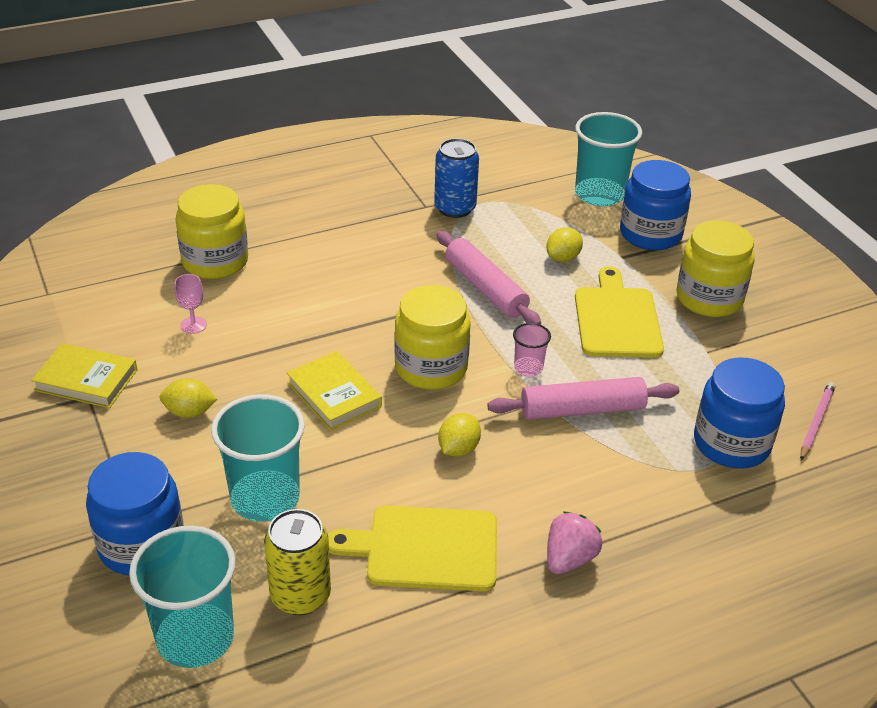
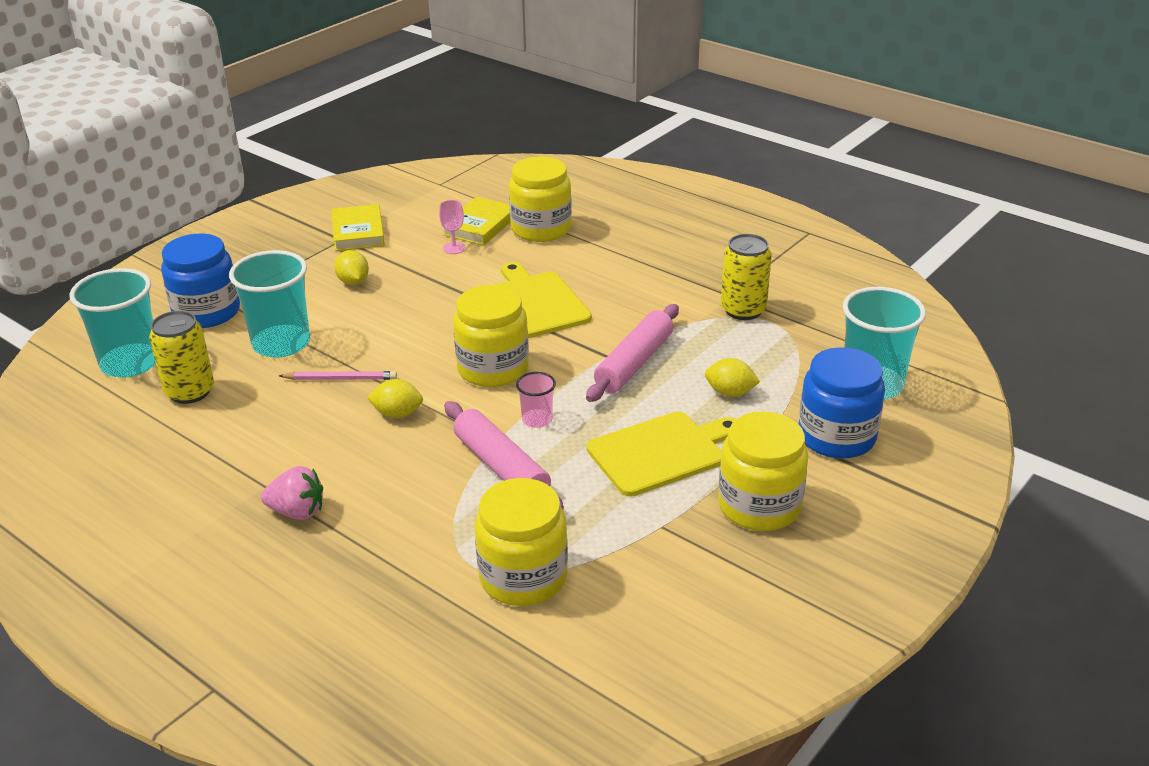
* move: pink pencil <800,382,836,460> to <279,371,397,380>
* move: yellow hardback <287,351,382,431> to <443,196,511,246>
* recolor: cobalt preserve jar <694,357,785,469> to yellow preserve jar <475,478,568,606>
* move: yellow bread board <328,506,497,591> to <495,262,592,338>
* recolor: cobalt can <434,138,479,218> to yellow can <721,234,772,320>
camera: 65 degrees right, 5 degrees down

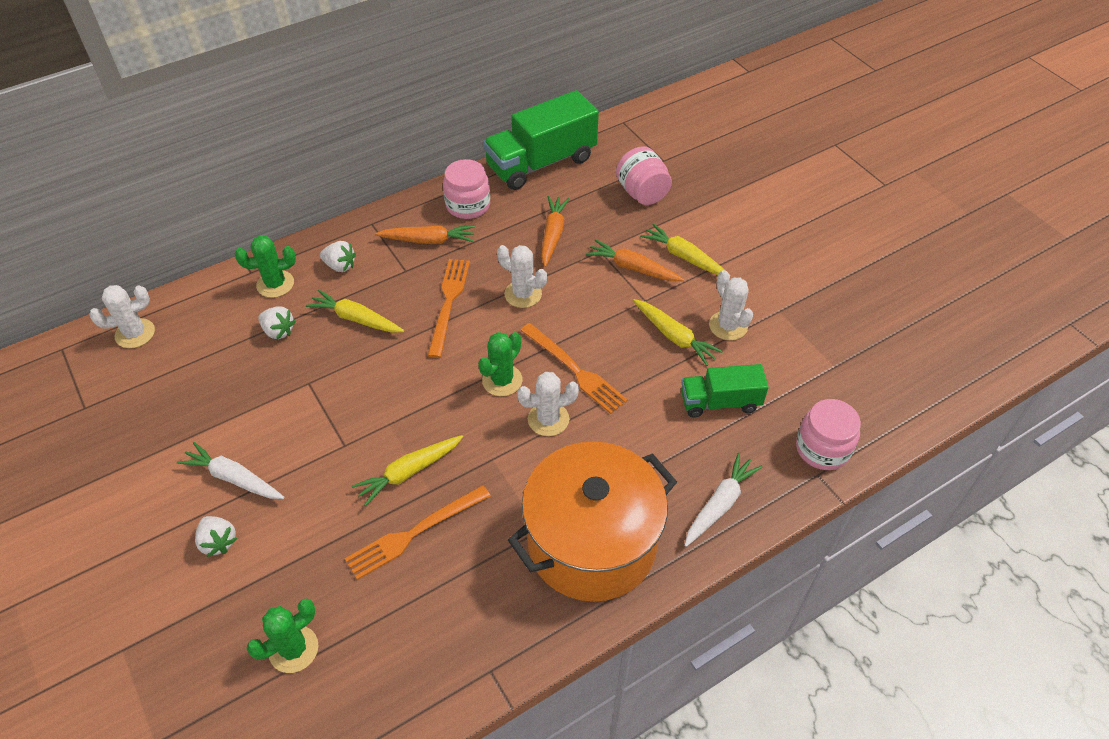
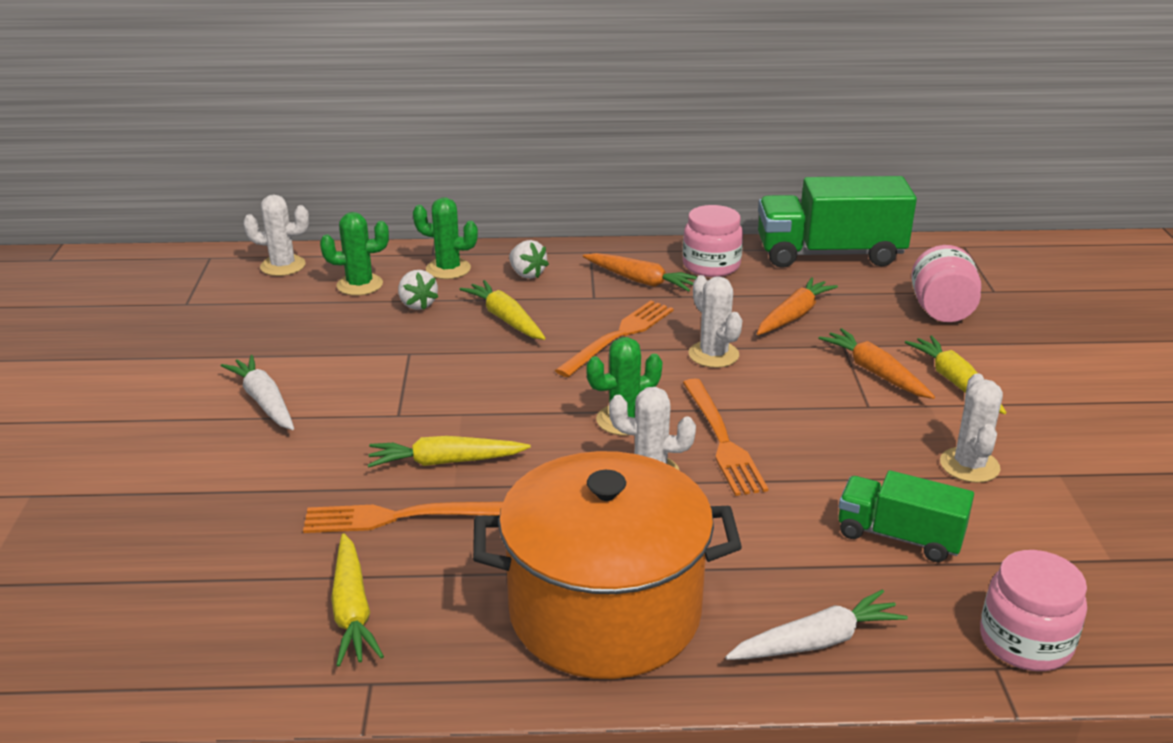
* move: emerald prickly plant <247,598,318,673> to <320,212,389,296>
* move: yellow carrot <633,299,723,366> to <331,533,384,667>
* delete: snow-white strawberry <195,516,237,557>
camera: 30 degrees right, 20 degrees down

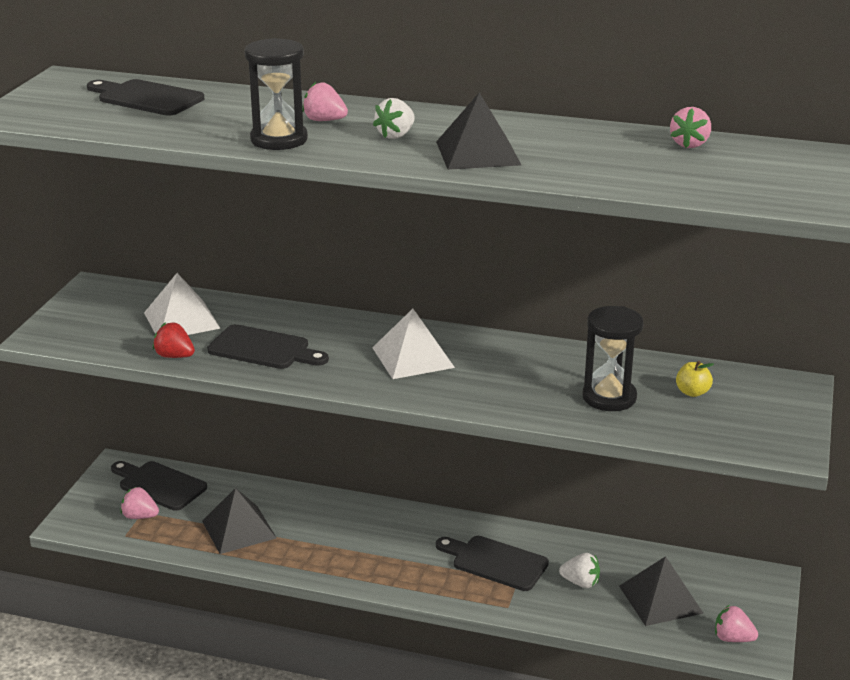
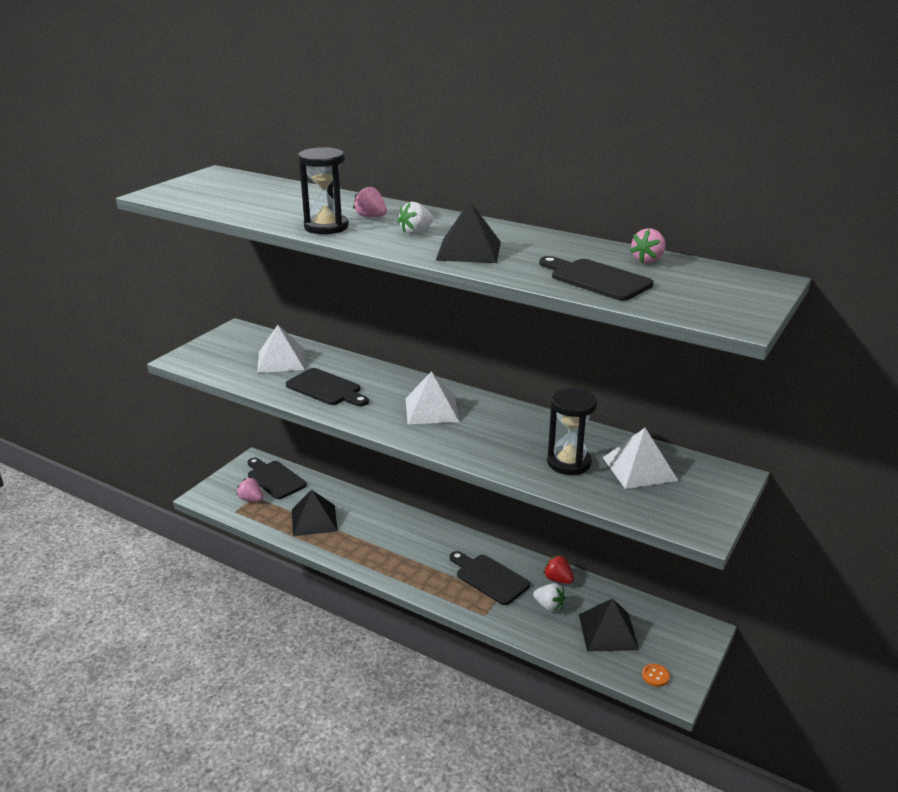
* move: jet-black bread board <87,79,204,116> to <539,256,654,301>
* move: crimson strawberry <153,322,195,358> to <543,555,574,584>
* replace: yellow apple fruit <676,361,714,397> to snow-white pyramid <603,428,678,489>
* replace: pink strawberry <715,605,758,642> to bright orange shirt button <642,664,670,687>
camera: 15 degrees right, 0 degrees up

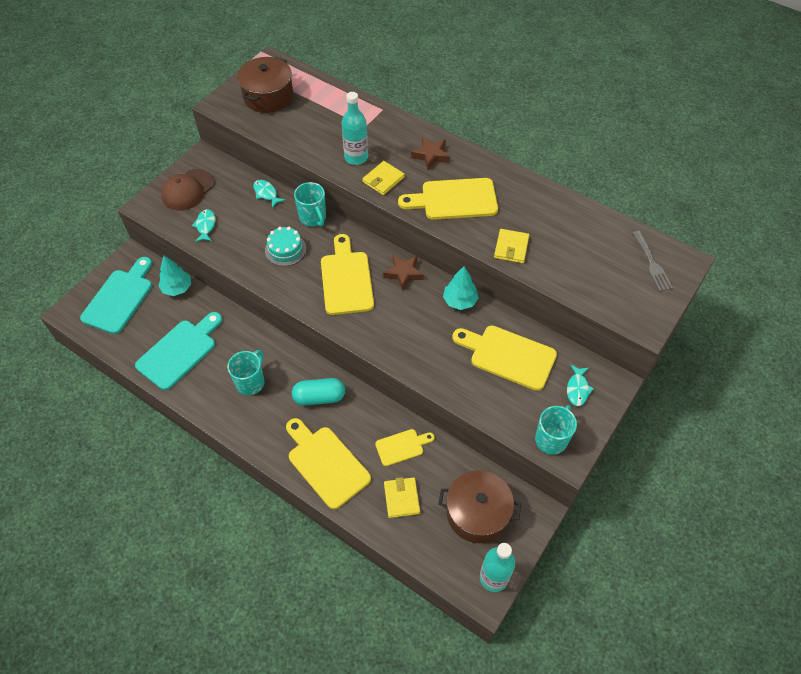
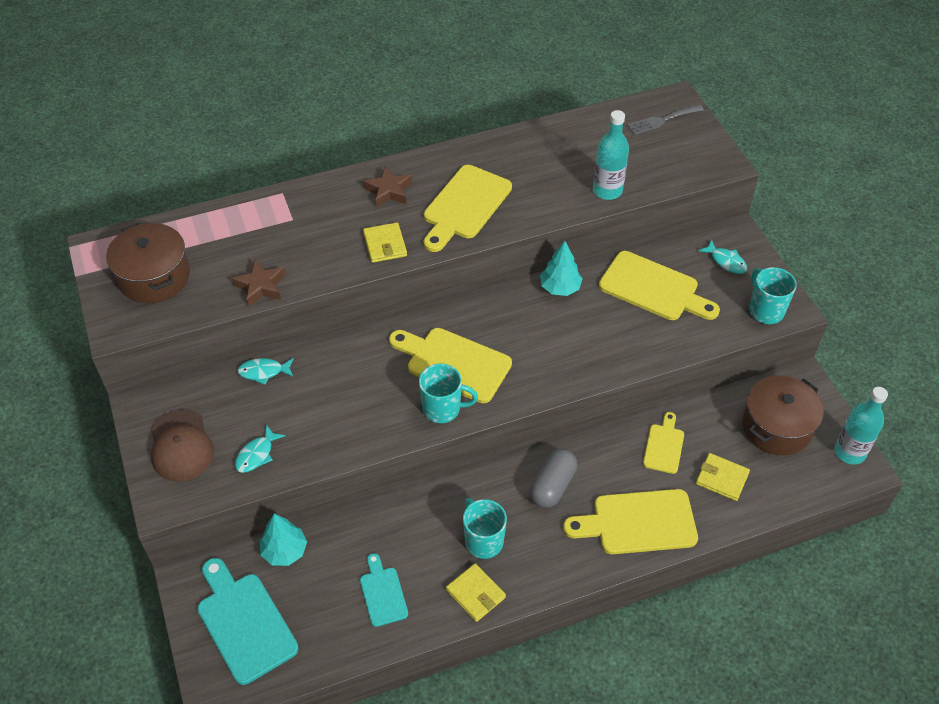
* move: russet star shape <383,255,424,290> to <232,260,286,307>
* rotate: turquoise fish figure <192,209,215,242> = <235,425,285,473> 90 degrees counterclockwise
* resize: turquoise bread board <135,312,222,390> = <360,553,408,627> x0.57
* move: turquoise mug <294,182,326,227> to <419,364,478,423>
* move: yellow billfold <494,229,529,263> to <446,563,506,622>
* recolor: turquoise pill shape <292,378,345,406> to gray pill shape <530,449,577,508>
* move: turquoise drink bottle <341,92,368,165> to <593,110,629,200>
* rotate: yellow bread board <452,326,557,391> = <599,251,720,320> 120 degrees counterclockwise
* rotate: gray fork <633,231,673,292> = <627,104,704,135> 135 degrees clockwise
* delete: turquoise cake <265,227,306,266>
camera: 55 degrees left, 5 degrees down

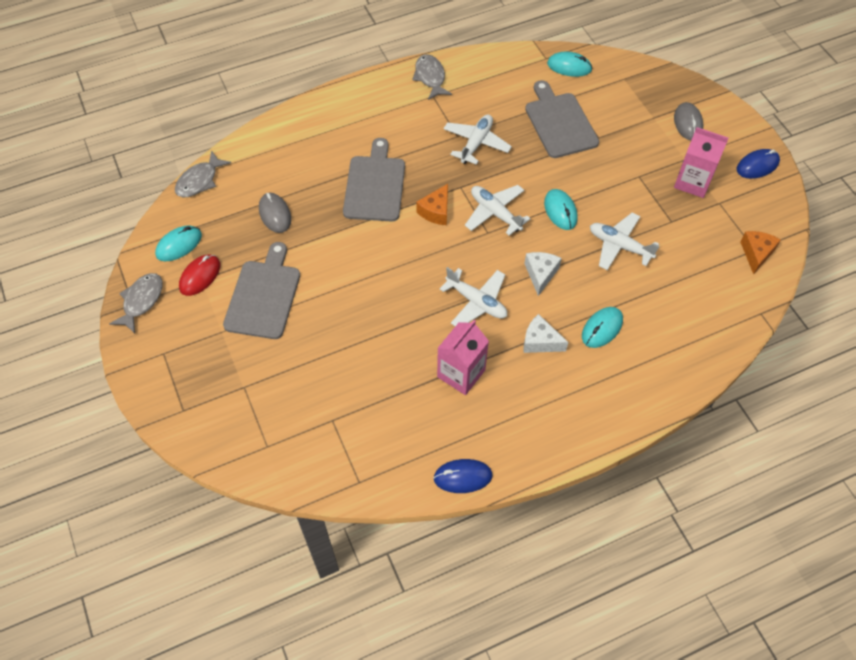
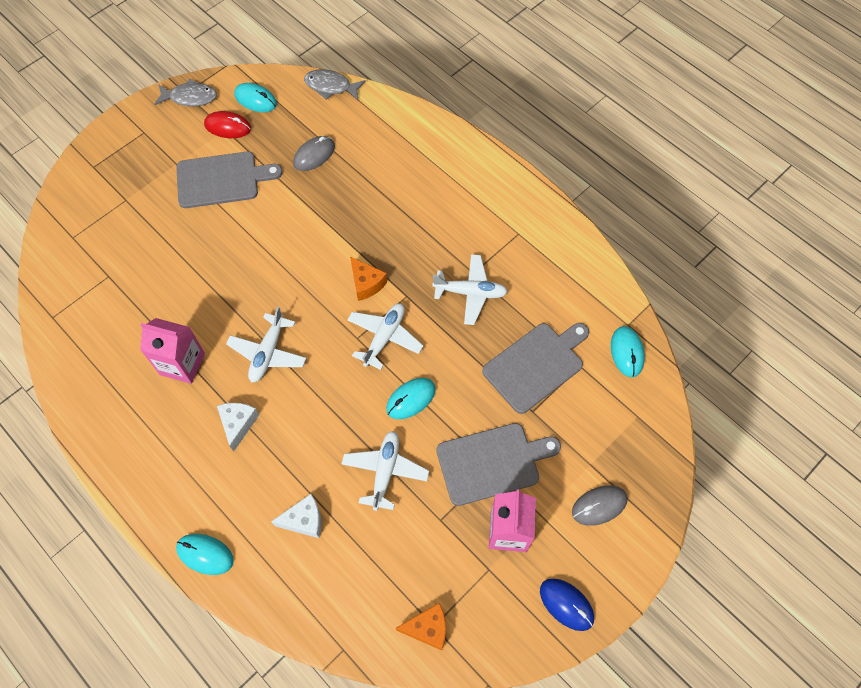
* move: turquoise computer mouse <582,307,623,348> to <176,534,234,575>
* move: snow-white cheese wedge <524,252,562,296> to <271,494,321,538>
* rotate: bright orange cheese wedge <416,184,448,225> = <350,257,387,301> 135 degrees counterclockwise
* move: gray bread board <343,138,405,222> to <436,423,561,506>
* delete: gray fish figure <412,54,452,100>
* delete: cobalt computer mouse <433,459,493,493>
camera: 70 degrees right, 5 degrees up

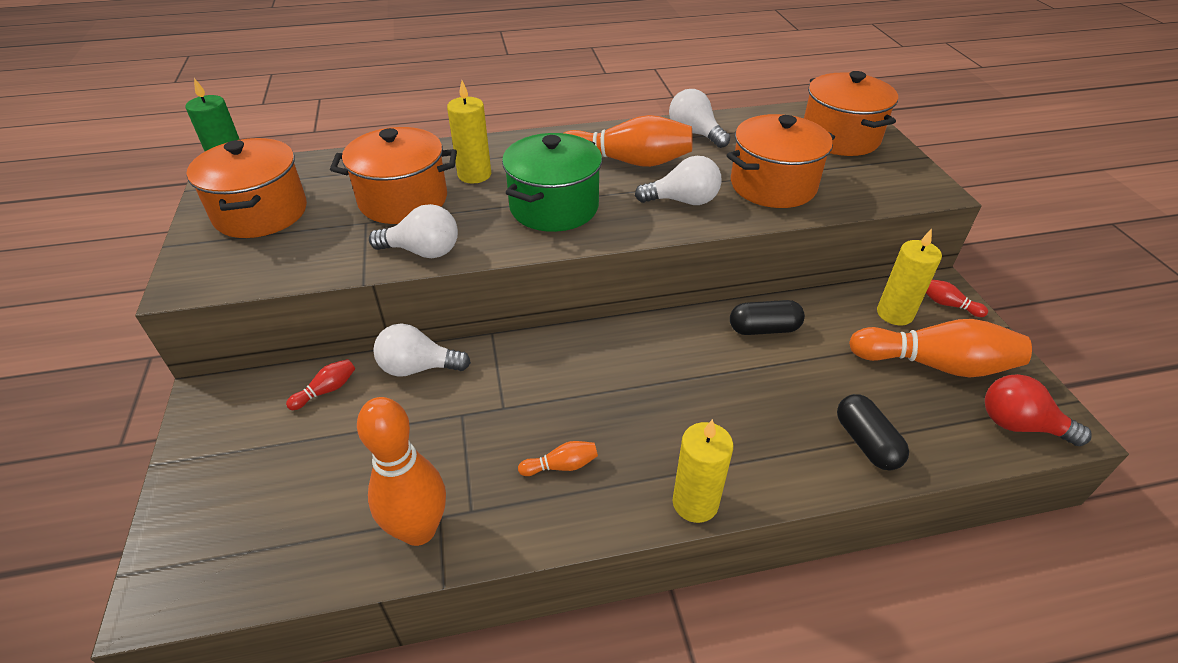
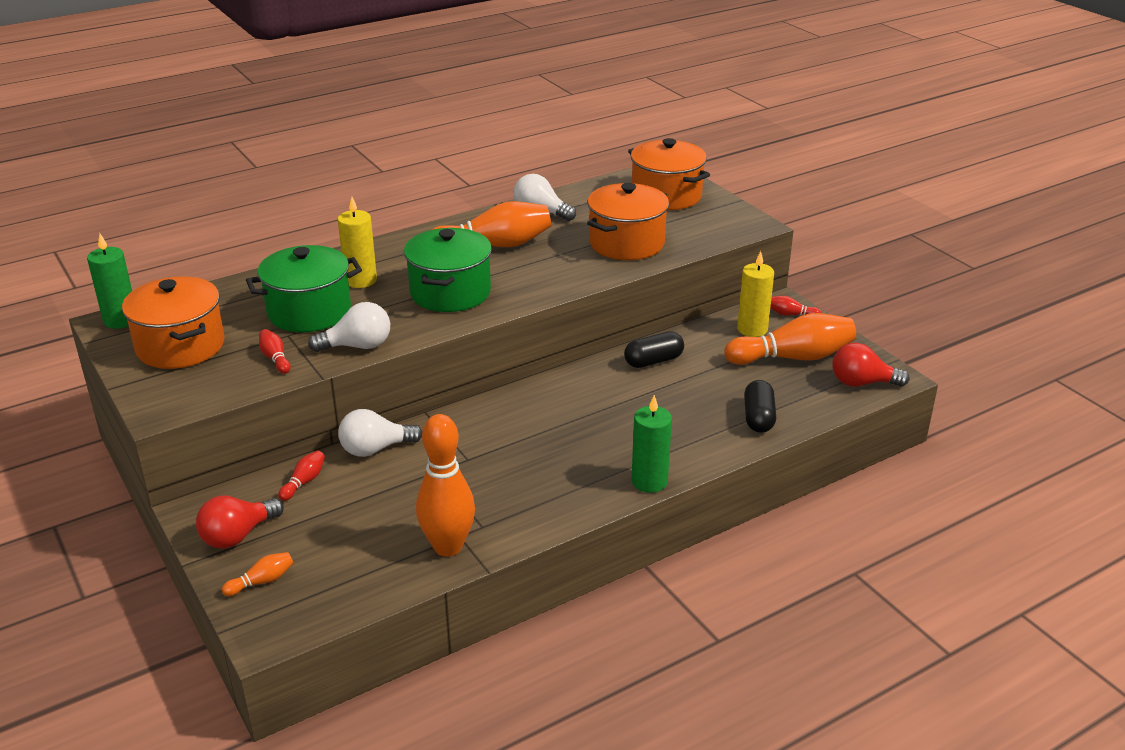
* insert: crimson bulb <196,496,284,549>
* move: bright orange bowling pin <518,441,598,476> to <222,552,293,596>
* recolor: bright orange stockpot <330,127,457,224> to emerald stockpot <246,245,362,332>
* insert: crimson bowling pin <259,329,291,374>
* recolor: yellow wax candle <673,419,733,523> to emerald wax candle <631,395,672,493>
* rotate: jet-black pill shape <837,394,909,470> = <744,380,776,433> 45 degrees clockwise
* delete: snow-white bulb <635,156,722,205>
camera: 20 degrees left, 10 degrees down

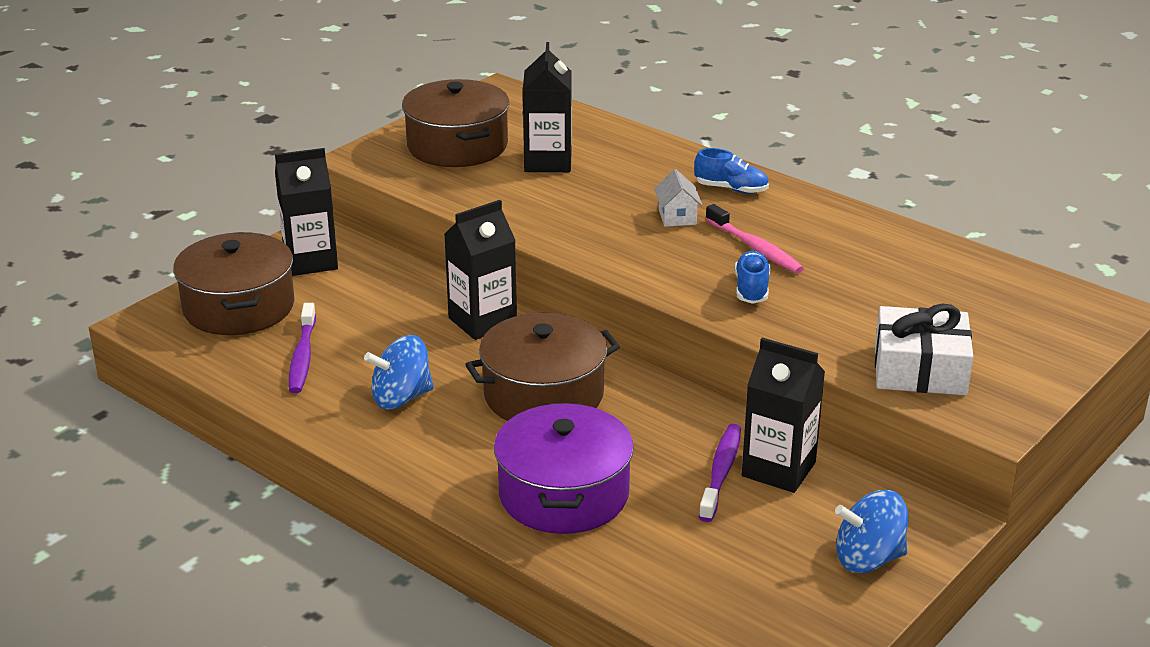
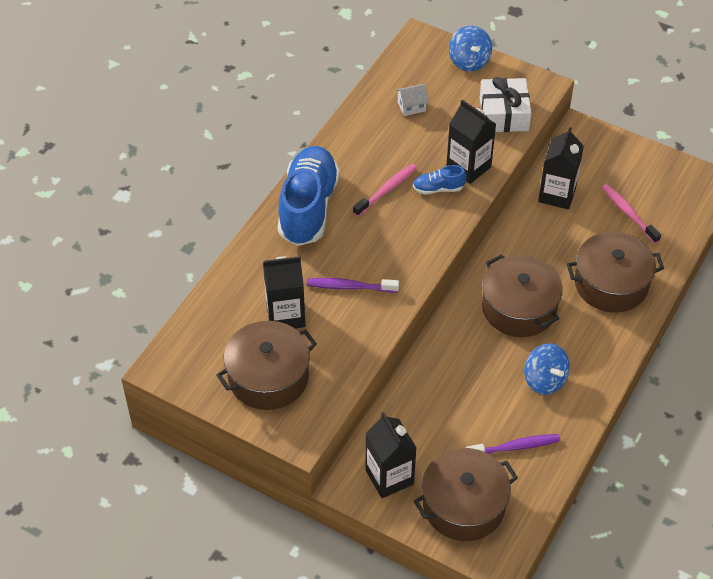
* resize: cobalt lace-up shoe <694,148,769,194> = <278,146,340,246> x2.31
* move: violet toothbrush <699,424,741,522> to <307,278,399,293>
* move: snow-white toy house <654,169,702,227> to <396,84,429,116>
* move: jet-black carton <444,200,517,340> to <446,100,496,184>
* move: cobalt whirligig <835,490,908,573> to <449,26,492,71>
* recolor: violet stockpot <494,403,634,534> to russet stockpot <567,232,664,313>
* insert: pink toothbrush <602,184,661,244>
camera: 100 degrees left, 20 degrees up

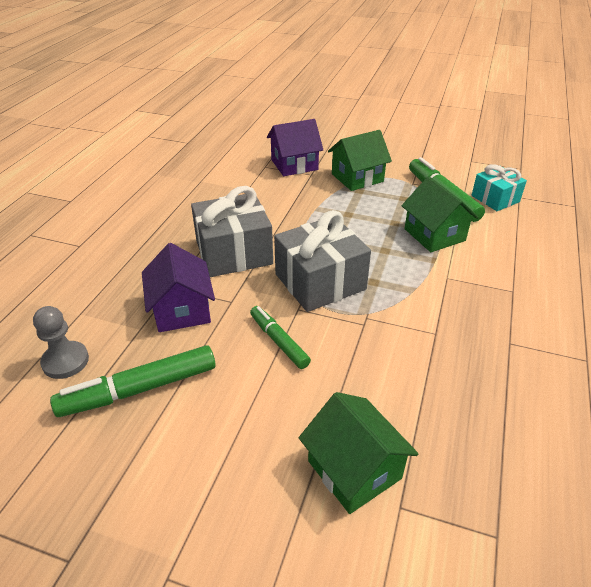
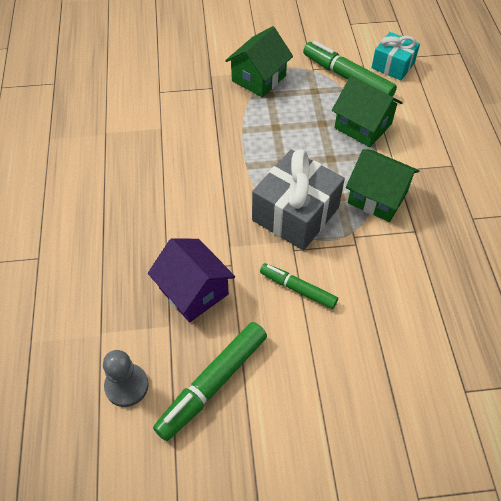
* move: emerald toy house <299,392,418,514> to <346,149,419,222>
* delete: gray wrapped gift <191,186,273,277>
* delete: violet toy house <267,119,323,176>
camera: 25 degrees left, 15 degrees up

